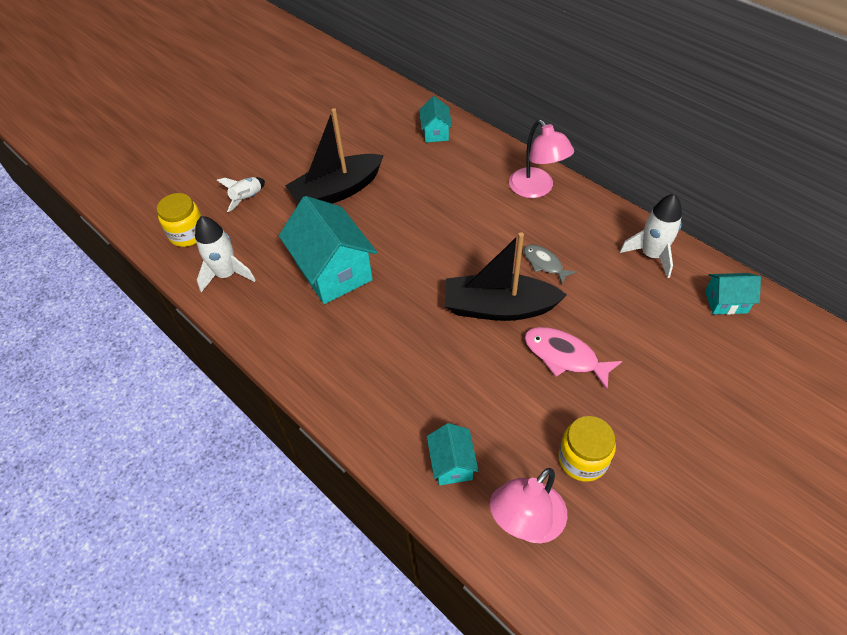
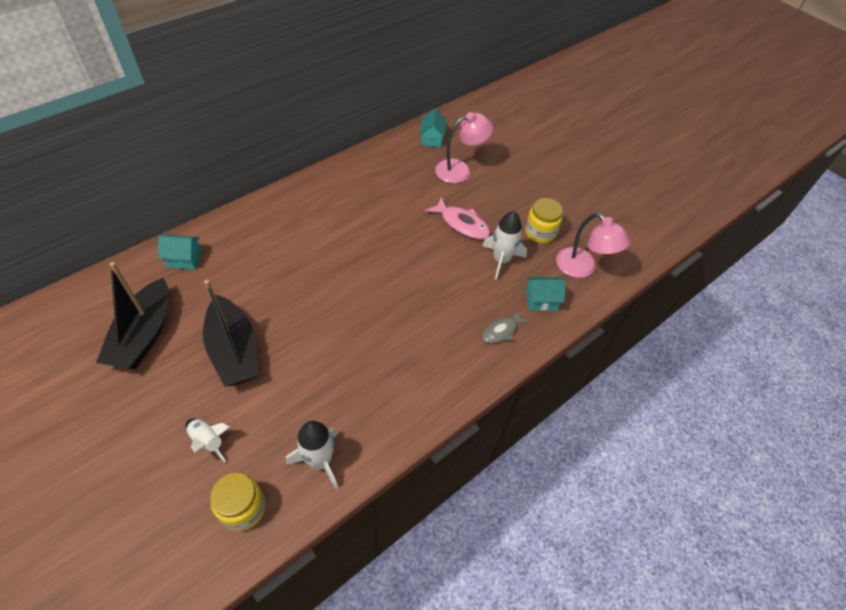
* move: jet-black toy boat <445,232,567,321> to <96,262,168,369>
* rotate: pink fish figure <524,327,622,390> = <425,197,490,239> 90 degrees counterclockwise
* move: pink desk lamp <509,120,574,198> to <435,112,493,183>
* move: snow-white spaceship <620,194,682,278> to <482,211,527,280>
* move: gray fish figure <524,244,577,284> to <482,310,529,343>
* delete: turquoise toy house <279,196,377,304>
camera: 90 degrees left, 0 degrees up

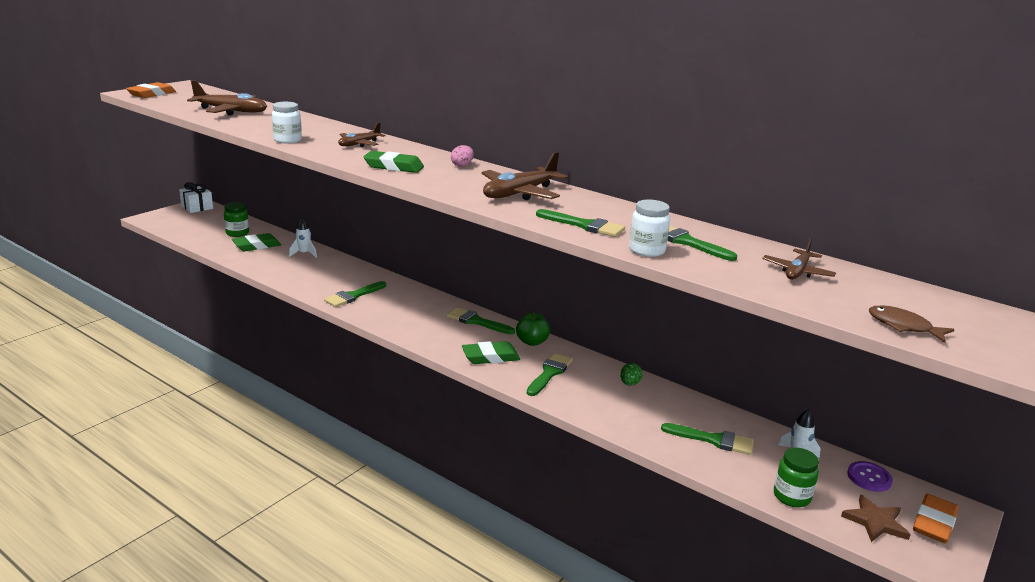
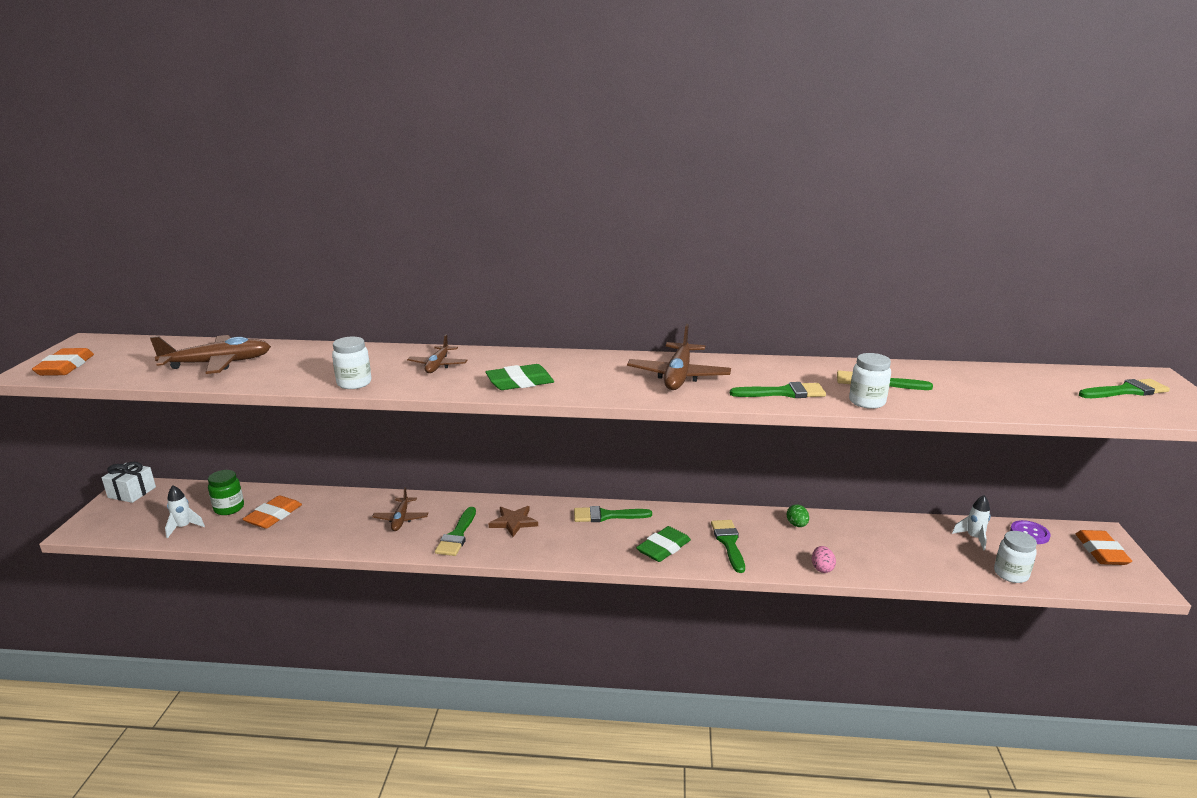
* move: snow-white spaceship <289,218,317,258> to <165,485,205,538>
* recolor: emerald pencil eraser <232,233,281,251> to bright orange pencil eraser <243,495,302,529>
* move: russet plane <762,238,836,280> to <372,487,428,531>
* move: russet star shape <841,495,911,542> to <488,506,538,537>
* move: pink egg <451,145,474,167> to <812,546,836,573>
* recolor: emerald preserve jar <774,447,819,508> to snow-white preserve jar <994,531,1037,583>
* move: emerald paint brush <661,423,754,455> to <1079,379,1170,398>
* delete: emerald apple fruit <516,312,550,346>
* delete: russet fish figure <869,305,955,343>
camera: 30 degrees left, 0 degrees up

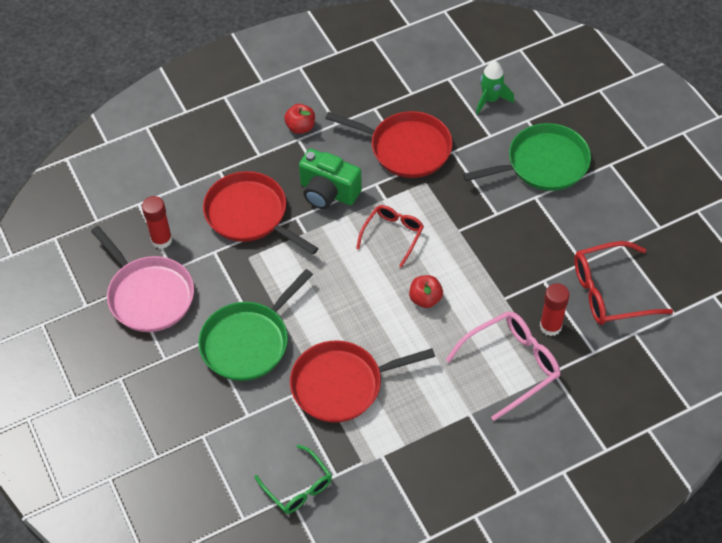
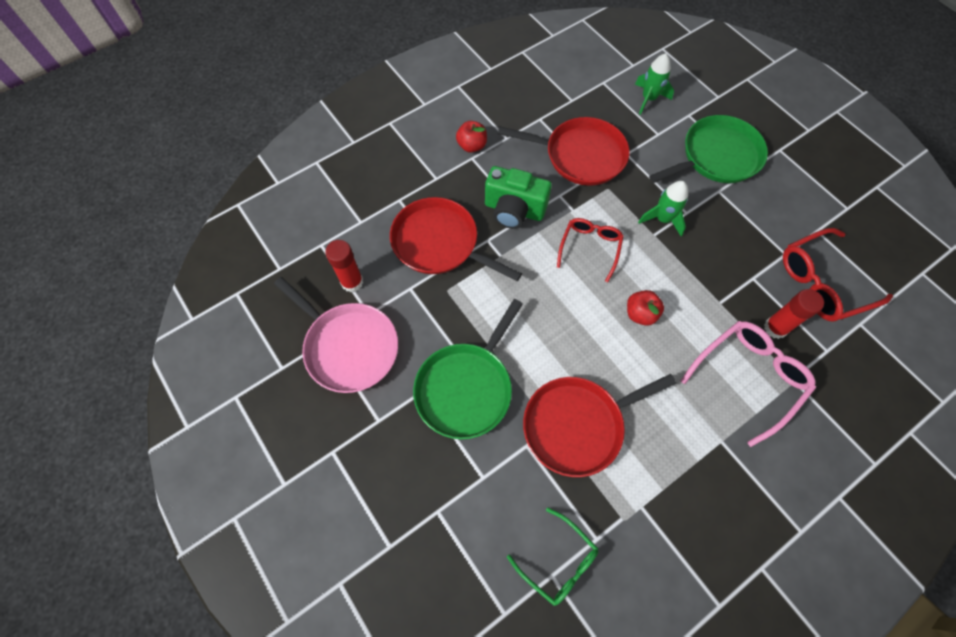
* insert: emerald spaceship <638,181,688,236>
camera: 10 degrees left, 10 degrees up

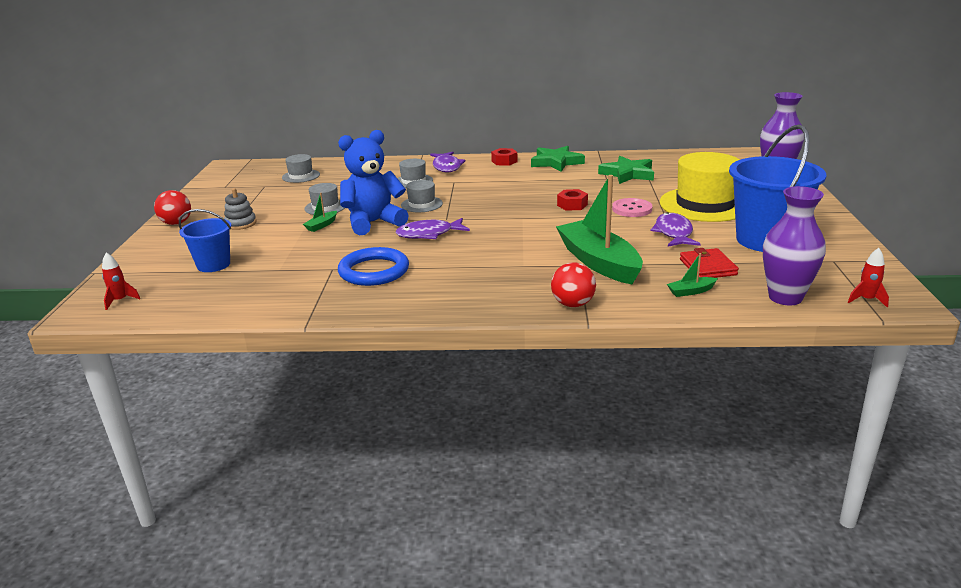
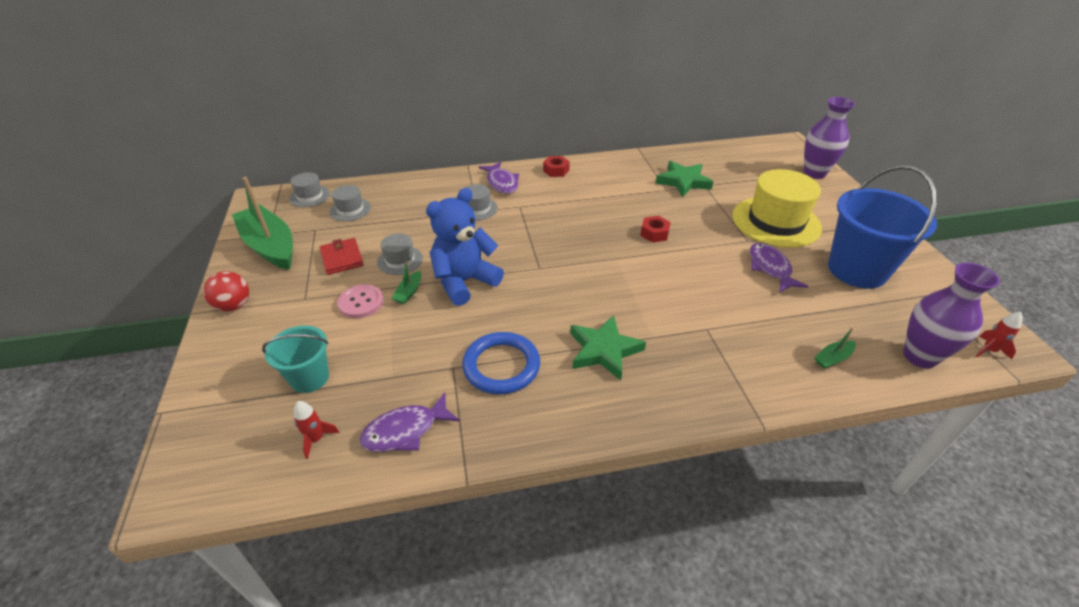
* move: emerald toy boat <556,175,643,284> to <232,177,293,270>
* recolor: cobalt pail <179,209,231,272> to turquoise pail <262,325,329,393>
* move: gray top hat <401,180,443,212> to <289,172,330,207>
* move: crimson spaceship <102,253,140,310> to <294,401,339,459>
* move: crimson billfold <680,248,739,278> to <319,238,364,275>
* move: pink shirt button <612,198,652,217> to <337,284,384,318>
* move: violet fish figure <396,218,470,239> to <360,392,460,452>
* move: emerald star shape <531,146,585,172> to <570,315,646,380>
* delete: gray stacking toy <224,188,256,230>
* delete: crimson sphere <551,262,596,307>
camera: 15 degrees left, 15 degrees up

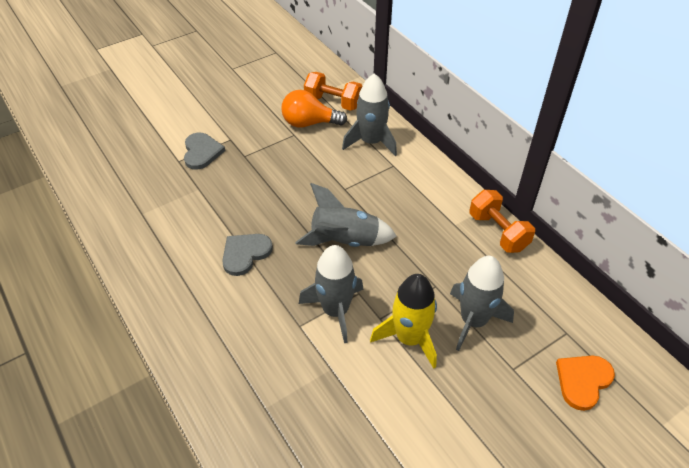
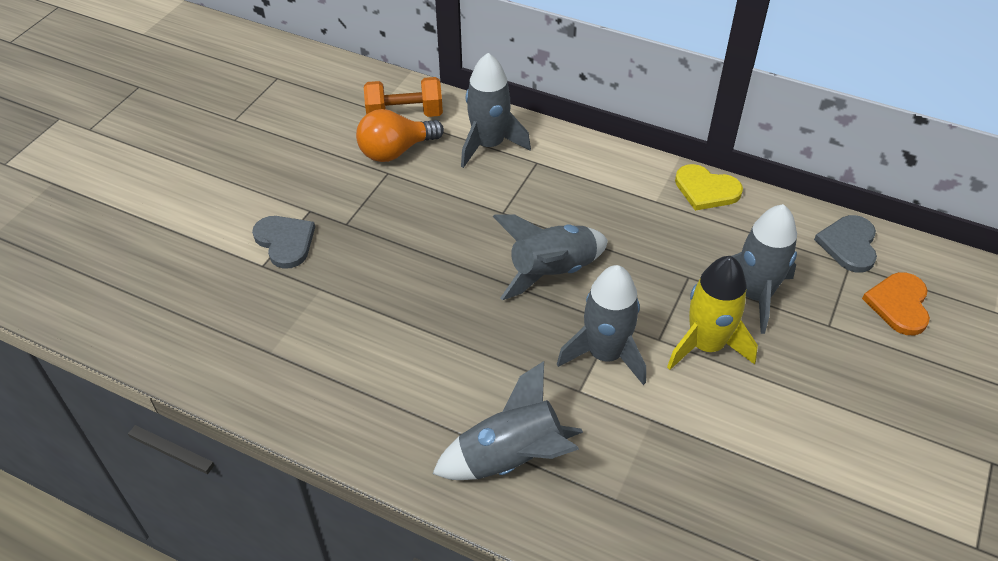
* insert: gray spaceship <432,361,583,480>
* replace: bright orange free weight <469,190,535,253> to yellow heart <675,164,743,211>
* move: gray heart <222,234,273,276> to <814,215,877,273>
camera: 30 degrees left, 0 degrees up

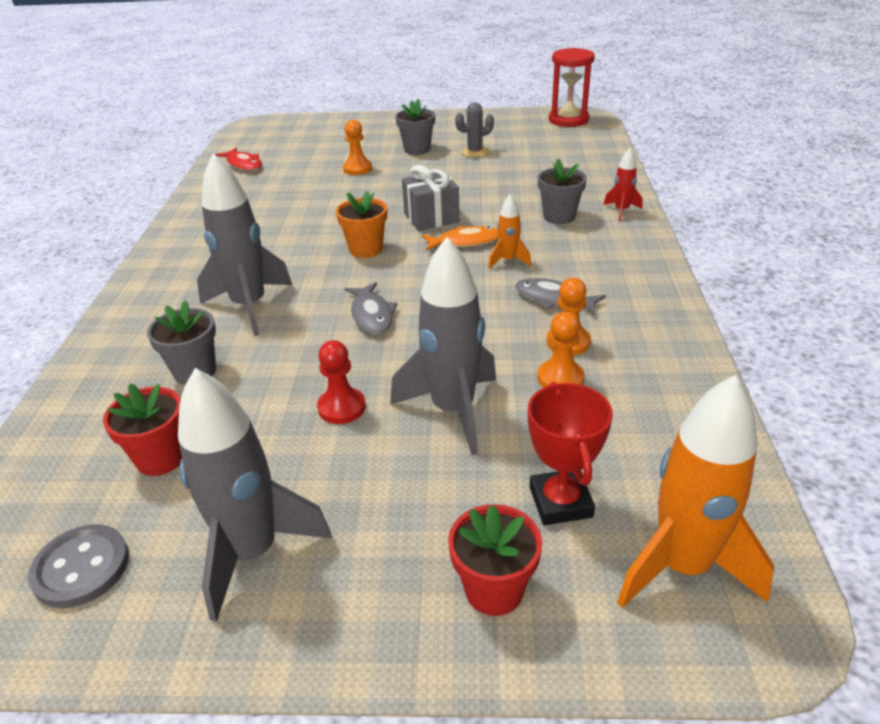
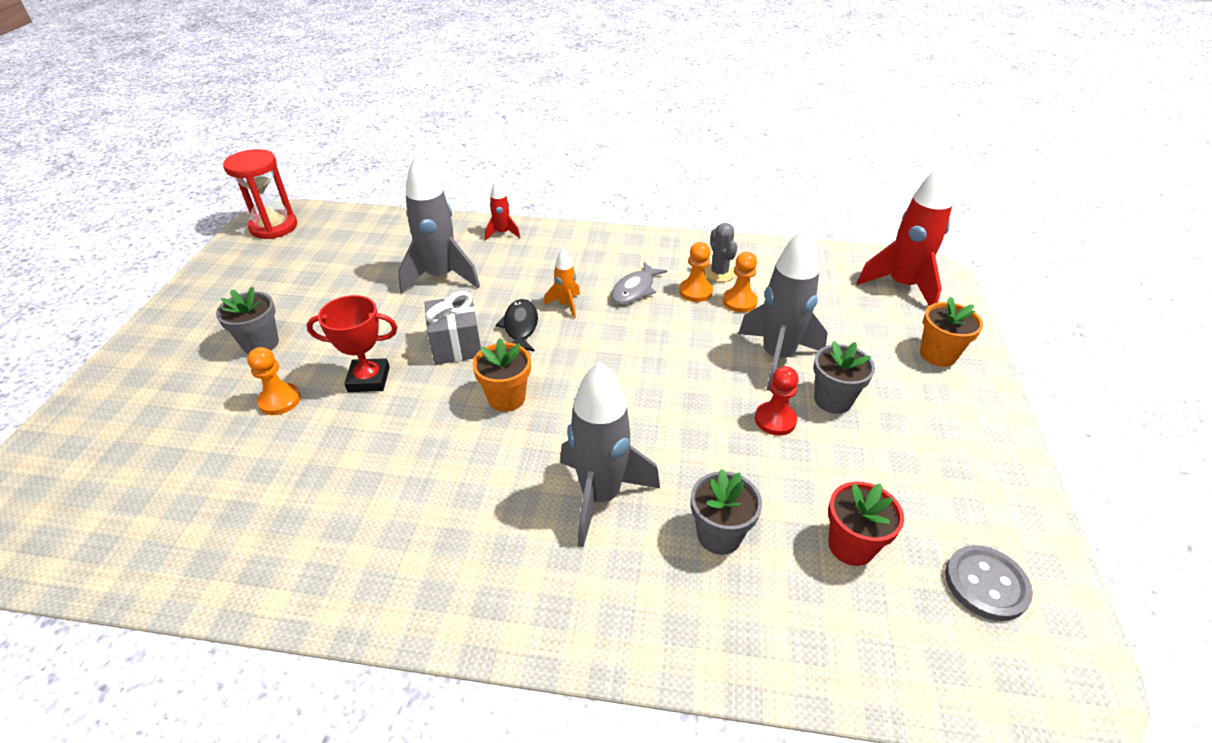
* move: crimson prize cup <528,382,613,525> to <307,295,397,392>
* move: gray spaceship <178,368,332,622> to <398,154,480,294>
* recolor: bright orange fish figure <422,226,498,251> to jet-black fish figure <496,299,538,352>
* move: gray prickly plant <455,102,494,157> to <705,223,737,282>
* move: gray plant pot <538,159,587,224> to <813,341,875,414>
* recolor: bright orange spaceship <617,375,774,608> to crimson spaceship <857,161,953,306>
* recolor: crimson plant pot <448,504,542,616> to bright orange plant pot <920,296,983,367>
* delete: crimson fish figure <216,148,262,171>
* delete: gray fish figure <345,282,397,334>
camera: 85 degrees left, 5 degrees up

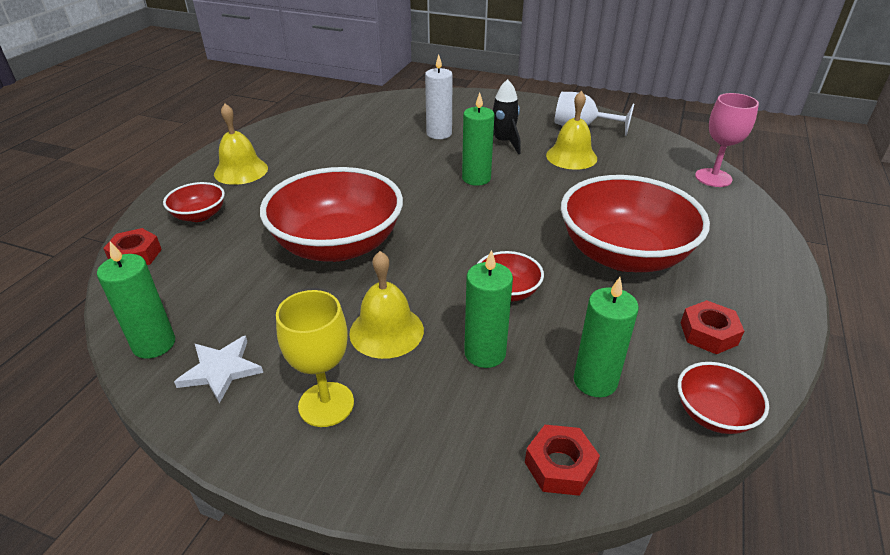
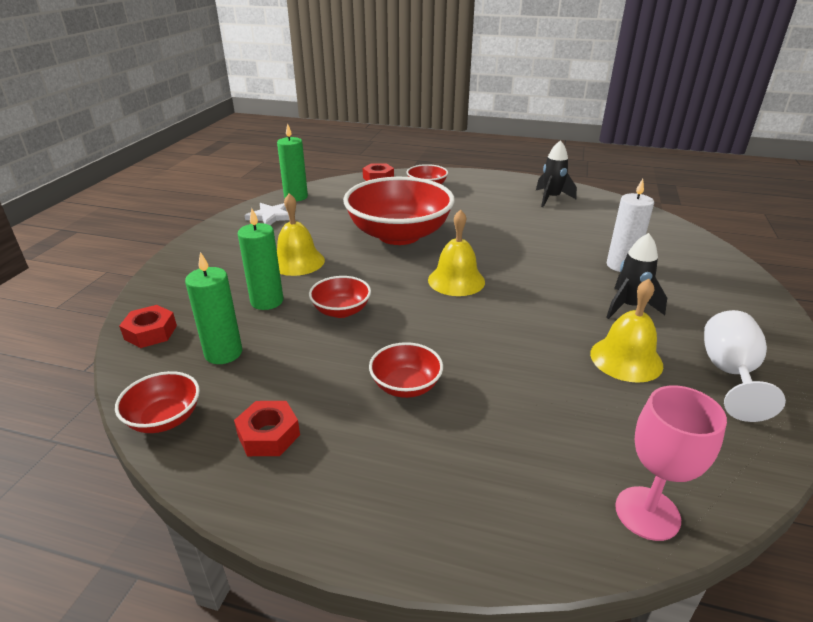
* resize: crimson serving bowl <561,175,710,272> = <369,342,443,398> x0.46
* move: yellow bell <214,104,268,185> to <428,209,485,296>
* insert: jet-black spaceship <536,140,577,207>
* delete: yellow goblet <276,290,354,427>
* delete: emerald wax candle <462,92,494,186>
camera: 85 degrees right, 5 degrees down

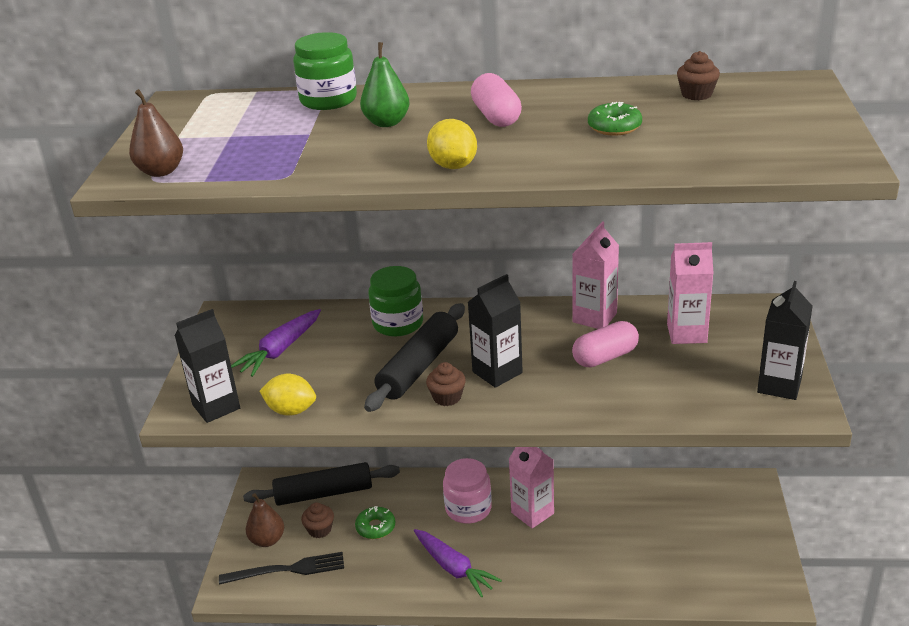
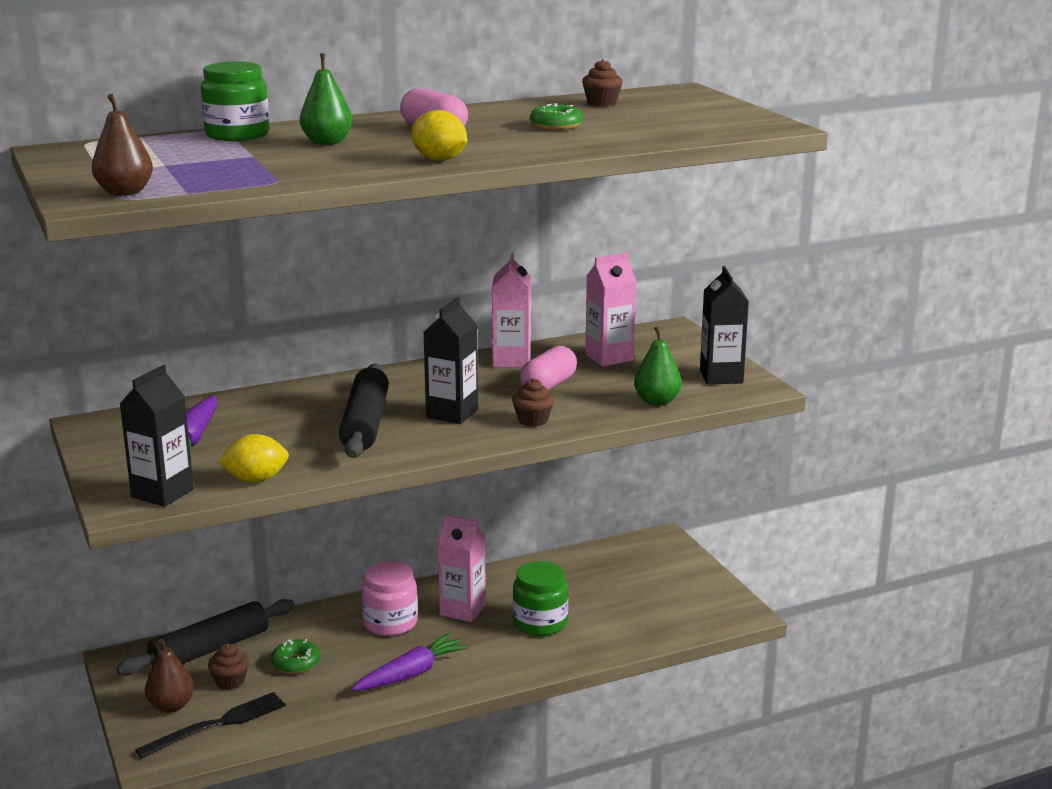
* rotate: violet carrot <414,529,502,598> = <352,633,469,691> 60 degrees counterclockwise
* move: russet muffin <426,362,466,406> to <512,378,554,427>
* move: emerald preserve jar <369,266,423,336> to <513,561,568,636>
* insert: emerald pear <634,326,682,406>
camera: 30 degrees left, 10 degrees down

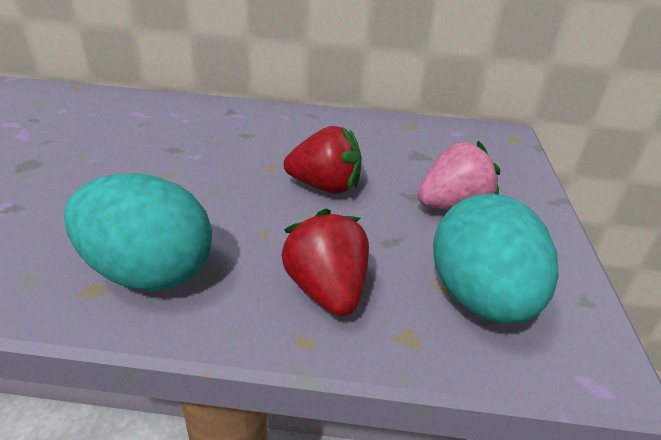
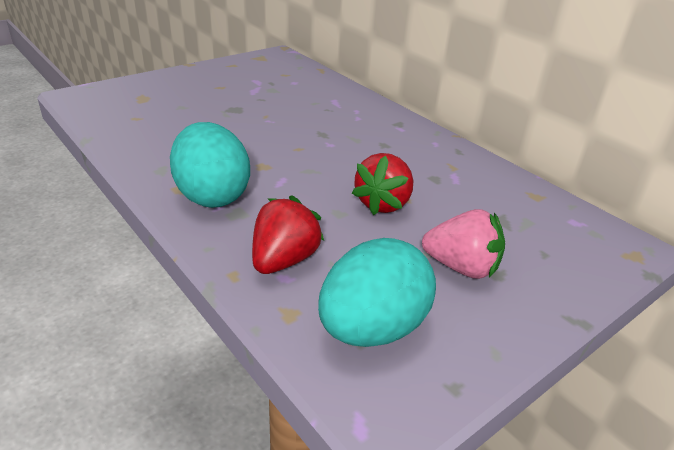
* rotate: crimson strawberry <284,126,362,194> = <352,153,414,215> 60 degrees clockwise
camera: 45 degrees right, 0 degrees up

